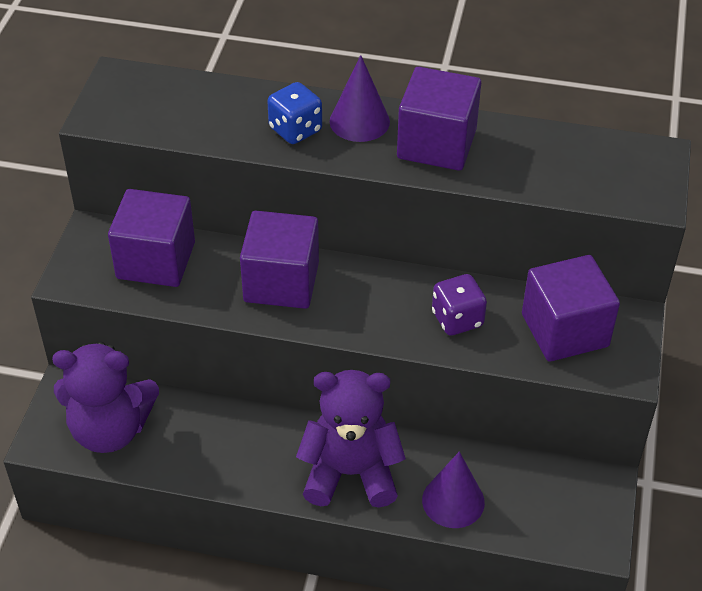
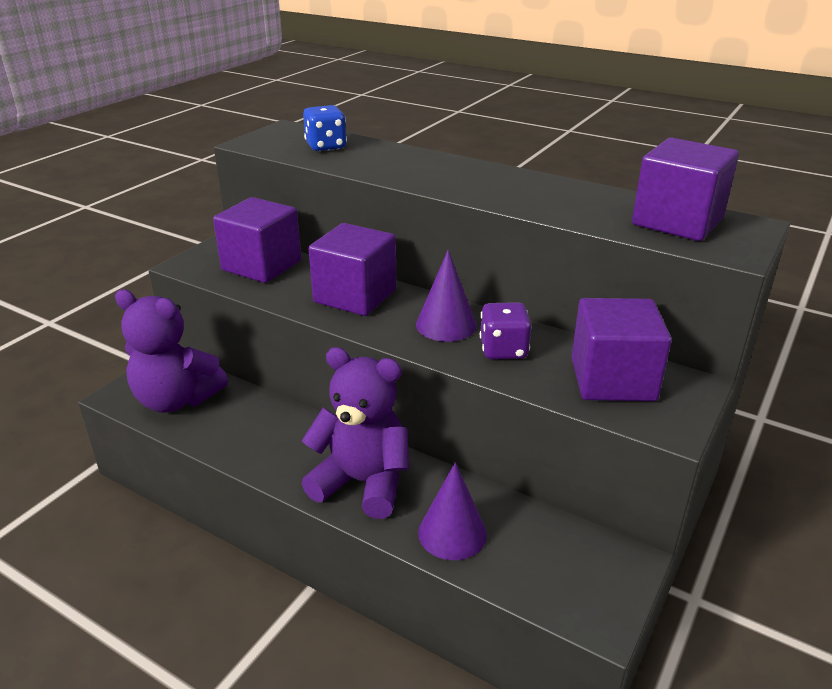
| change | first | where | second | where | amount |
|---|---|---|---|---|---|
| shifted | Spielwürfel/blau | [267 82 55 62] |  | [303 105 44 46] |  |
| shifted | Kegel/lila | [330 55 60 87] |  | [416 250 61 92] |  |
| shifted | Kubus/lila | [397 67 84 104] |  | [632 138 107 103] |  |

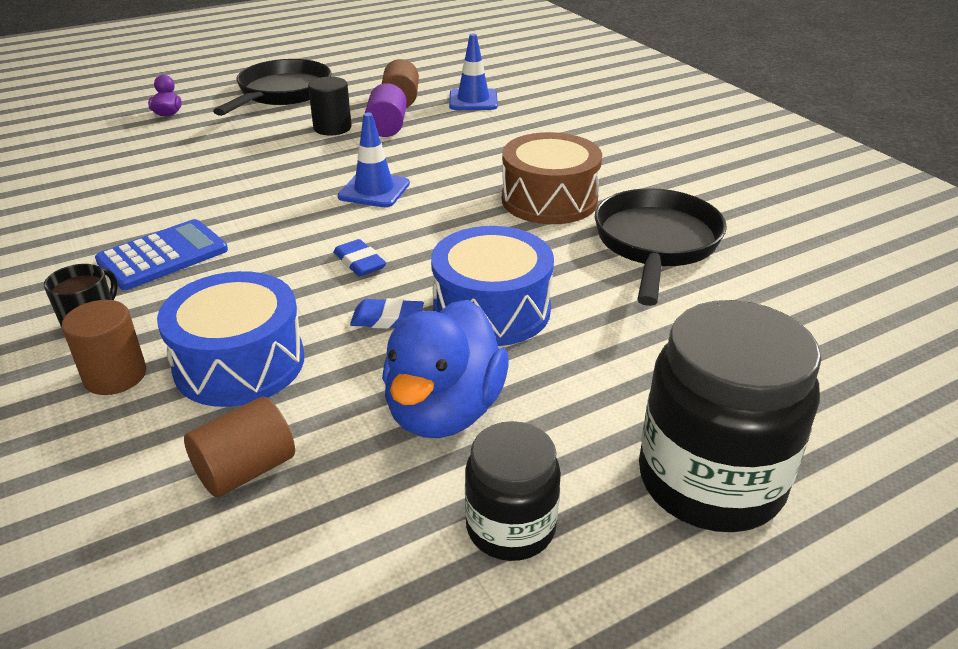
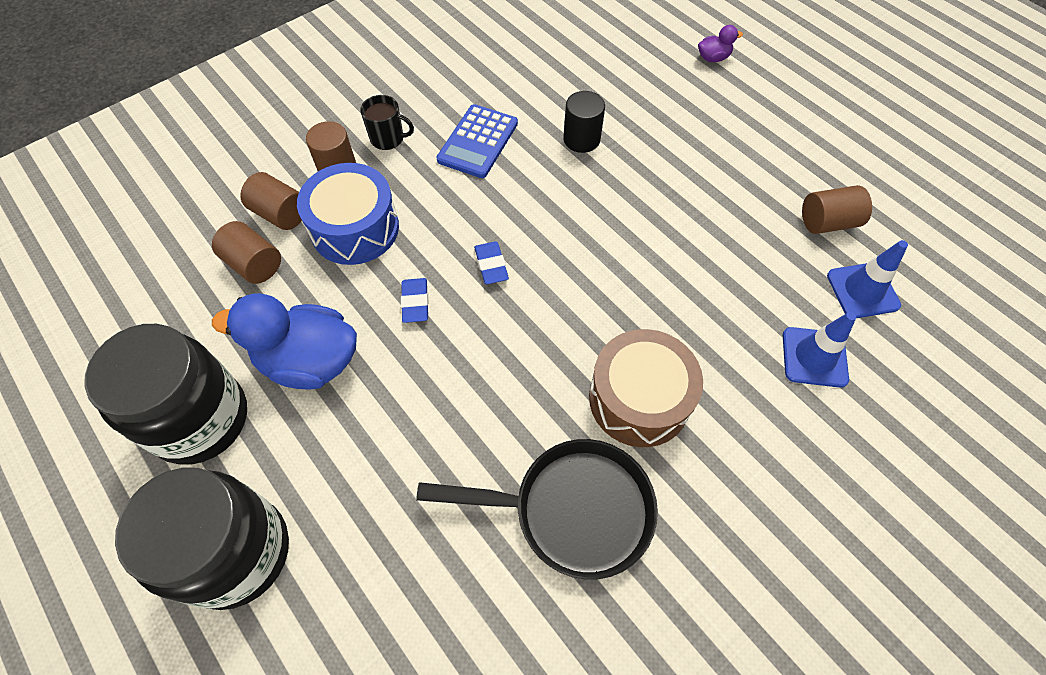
| change | first | where | second | where | amount |
|---|---|---|---|---|---|
| gone | Pfanne/schwarz | [213 59 119 57] |  |  |  |
| gone | Vollzylinder/lila | [365 83 42 54] |  |  |  |
| gone | Trommel/blau | [431 226 123 120] |  |  |  |
| new |  |  | Vollzylinder/braun | [240 172 62 58] |  |
| shifted | Vollzylinder/schwarz | [308 77 44 58] |  | [563 91 42 62] |  |
| shifted | Leitkegel/blau | [338 113 72 94] |  | [783 312 73 76] |  |
| rotated | Taschenrechner/blau | [95 219 133 71] |  | [437 104 81 74] | 75 degrees clockwise |
| rotated | Radiergummi/blau | [333 239 53 38] |  | [474 242 35 42] | 60 degrees counterclockwise |
| scaled | Einmachglas/schwarz | [465 421 96 140] |  | [84 324 163 140] | x1.72 |

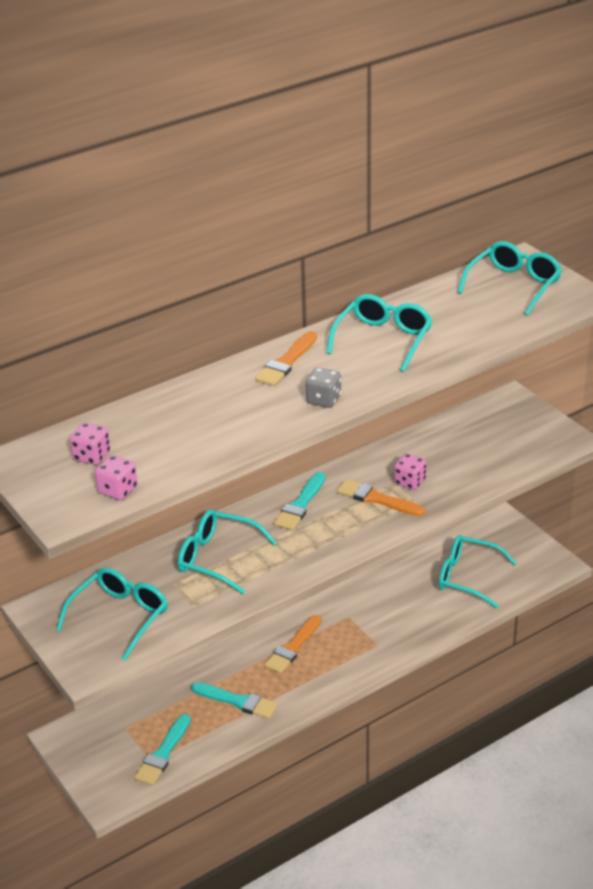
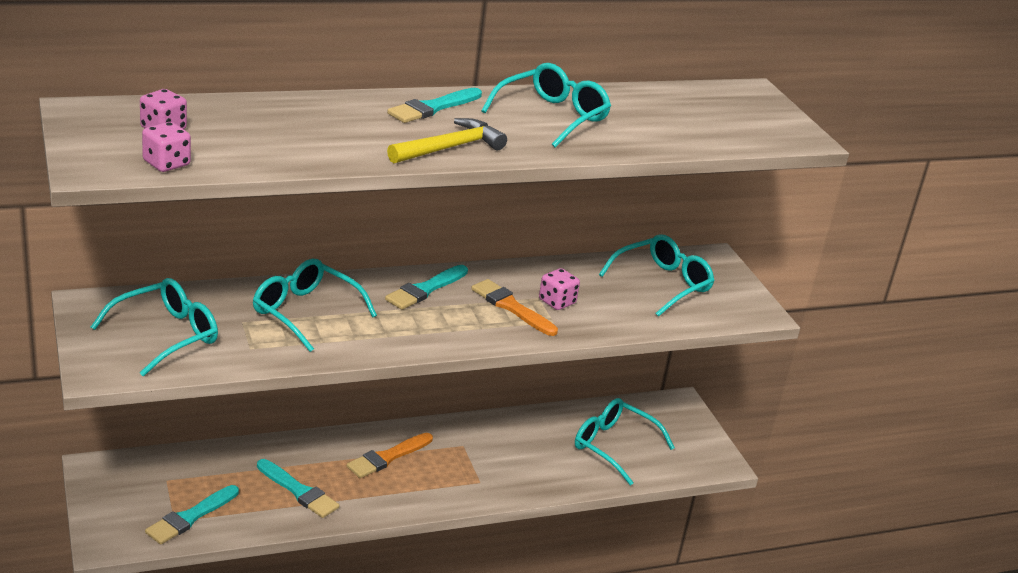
| change | first | where | second | where | amount |
|---|---|---|---|---|---|
| shifted | Brille/türkis | [458 241 104 75] |  | [599 234 115 83] |  |
| swapped | Spielwürfel/grau | [306 367 35 41] | Hammer/gelb | [387 118 120 45] |  |
| repainted | Pinsel/orange | [255 331 62 55] | Pinsel/türkis | [387 88 95 35] |  |

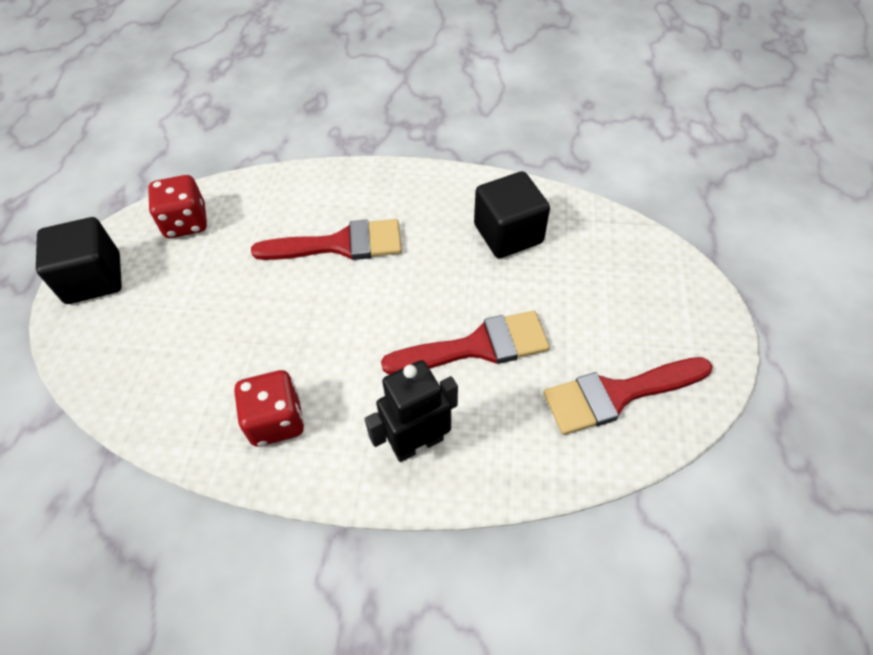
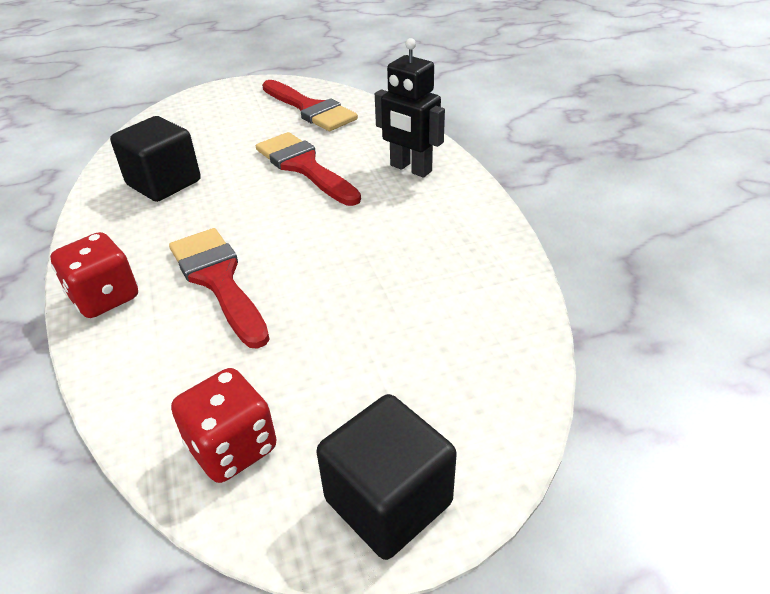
| change | first | where | second | where | amount |
|---|---|---|---|---|---|
| shifted | Spielwürfel/rot | [234 370 71 76] |  | [50 232 88 86] |  |

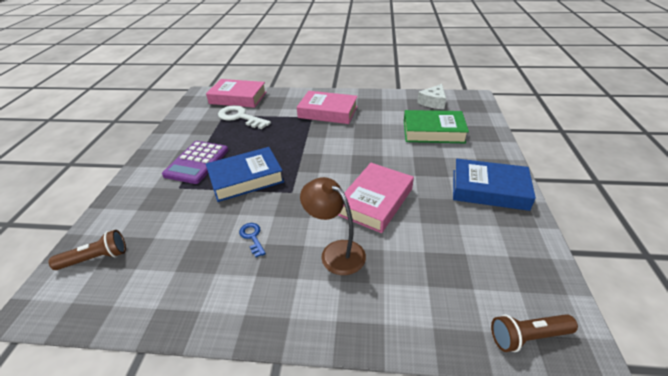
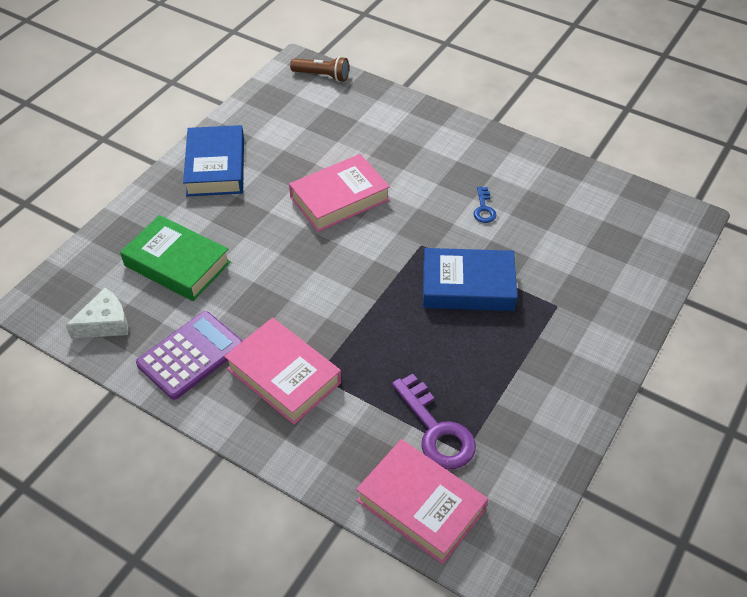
| change | first | where | second | where | amount |
|---|---|---|---|---|---|
| gone | Taschenlampe/braun | [49 230 77 40] |  |  |  |
| gone | Lampe/braun | [300 177 66 98] |  |  |  |
| shifted | Taschenrechner/lila | [162 141 66 43] |  | [136 311 106 89] |  |
| repainted | Schlüssel/weiß | [218 105 53 24] | Schlüssel/lila | [392 374 84 95] |  |
| rotated | Buch/blau | [453 159 83 52] |  | [183 125 61 71] | 45 degrees clockwise |

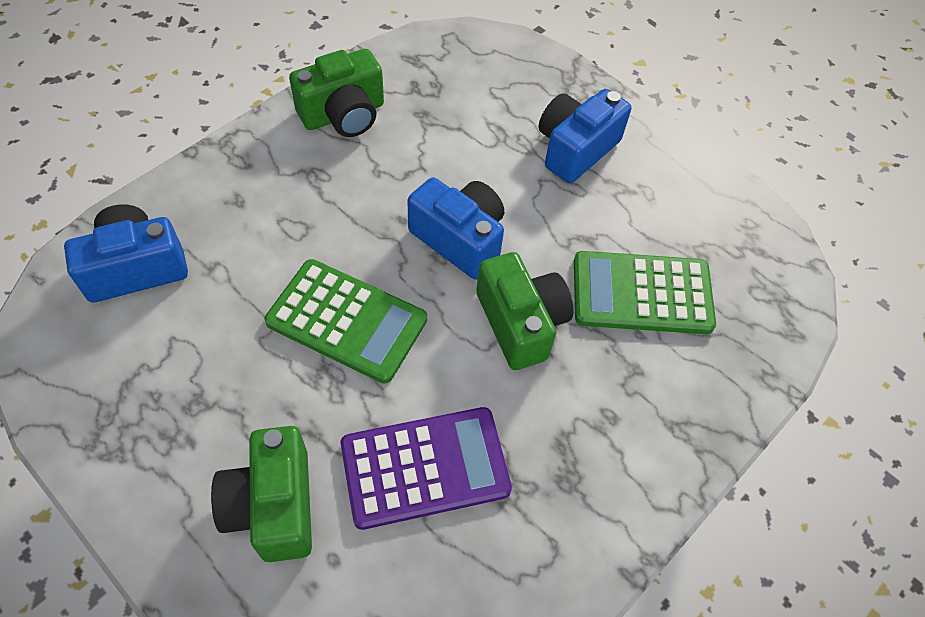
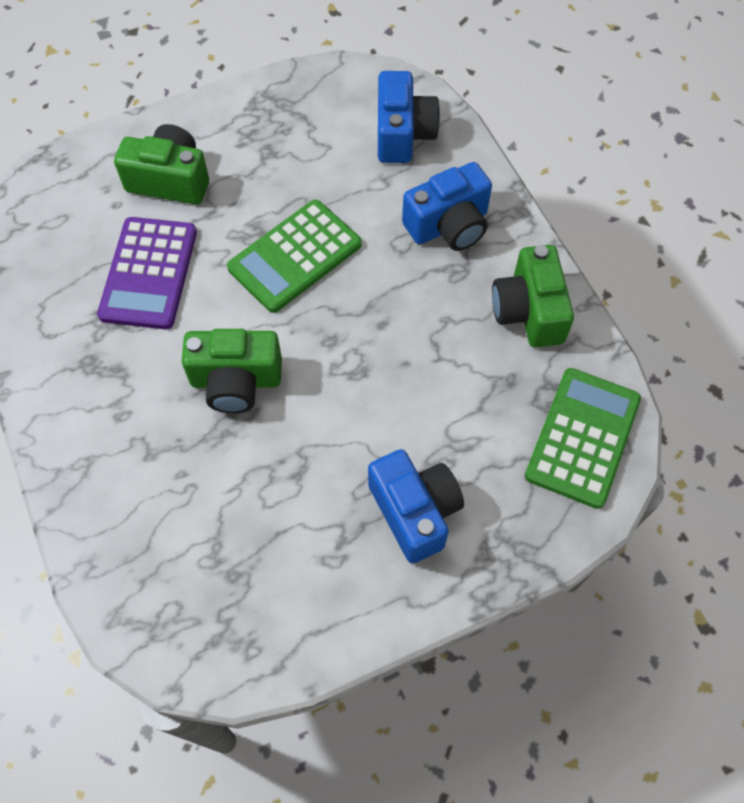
| change | first | where | second | where | amount |
|---|---|---|---|---|---|
| shifted | Kamera/blau | [408 177 96 103] |  | [402 162 90 89] |  |
| shifted | Taschenrechner/grün | [574 251 142 83] |  | [525 368 116 141] |  |

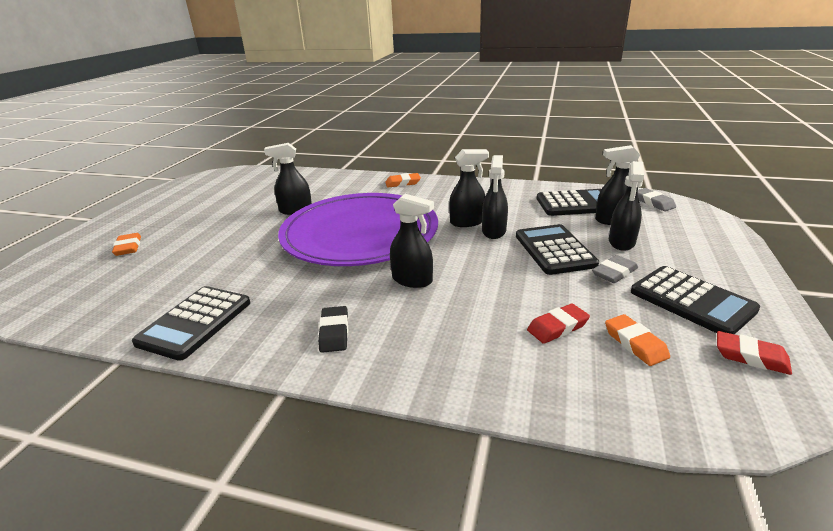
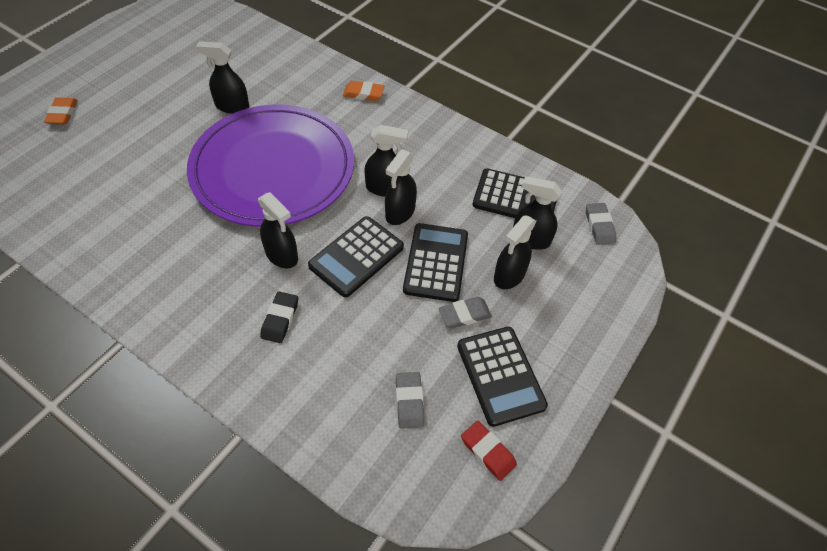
| change | first | where | second | where | amount |
|---|---|---|---|---|---|
| gone | Radiergummi/rot | [527 304 63 40] |  |  |  |
| shifted | Taschenrechner/schwarz | [132 286 118 75] |  | [308 216 96 81] |  |
| shifted | Radiergummi/schwarz | [318 306 30 47] |  | [260 291 38 52] |  |
| repainted | Radiergummi/orange | [605 314 65 52] | Radiergummi/grau | [396 372 28 57] |  |

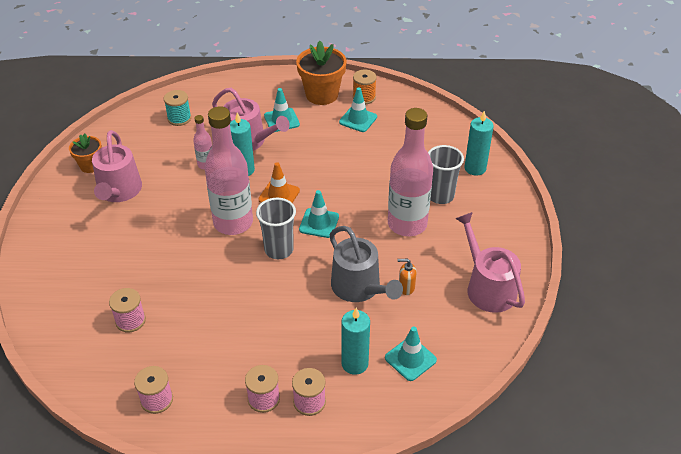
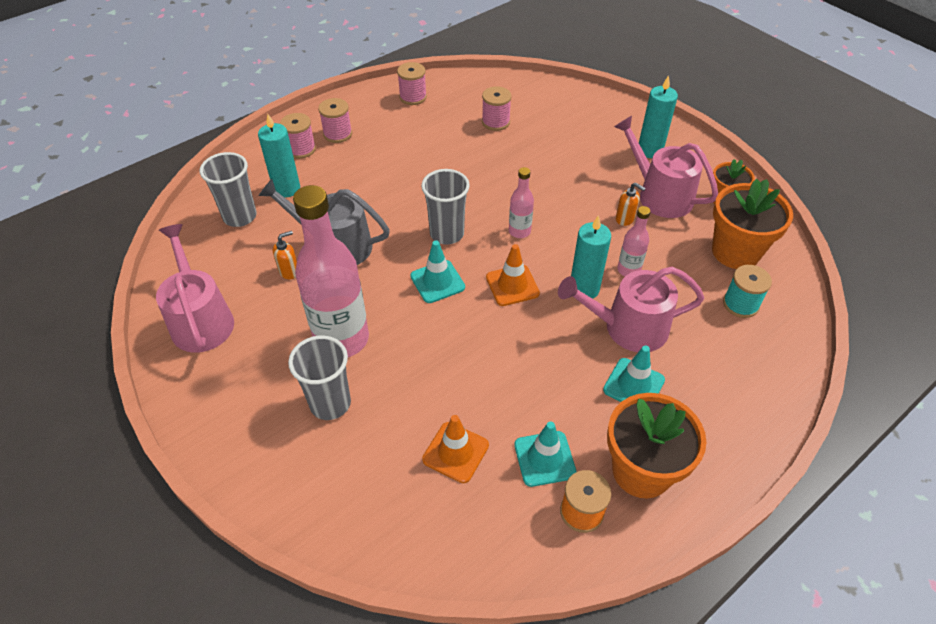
| change | first | where | second | where | amount |
|---|---|---|---|---|---|
| new |  |  | Leitkegel/orange | [422 415 67 68] |  |
| new |  |  | Seifenspender/orange | [616 182 30 44] |  |
| new |  |  | Blumentopf/orange | [712 179 81 90] |  |
| shifted | Kerze/türkis | [464 111 30 65] |  | [639 75 39 83] |  |
| swapped | Leitkegel/türkis | [385 327 52 54] | Becher/grau | [200 152 57 75] |  |
| rotated | Gießkanne/rosa | [455 212 70 101] |  | [156 224 78 129] | 135 degrees counterclockwise |
| scaled | Flasche/rosa | [205 106 48 129] |  | [509 167 25 71] | x0.46 |

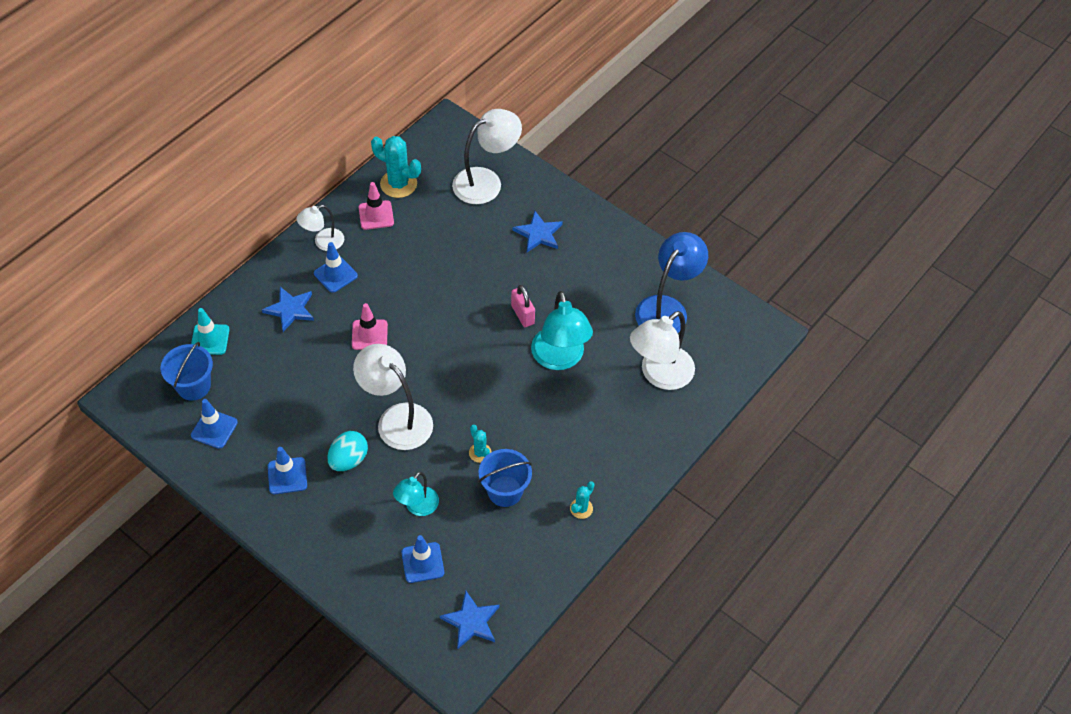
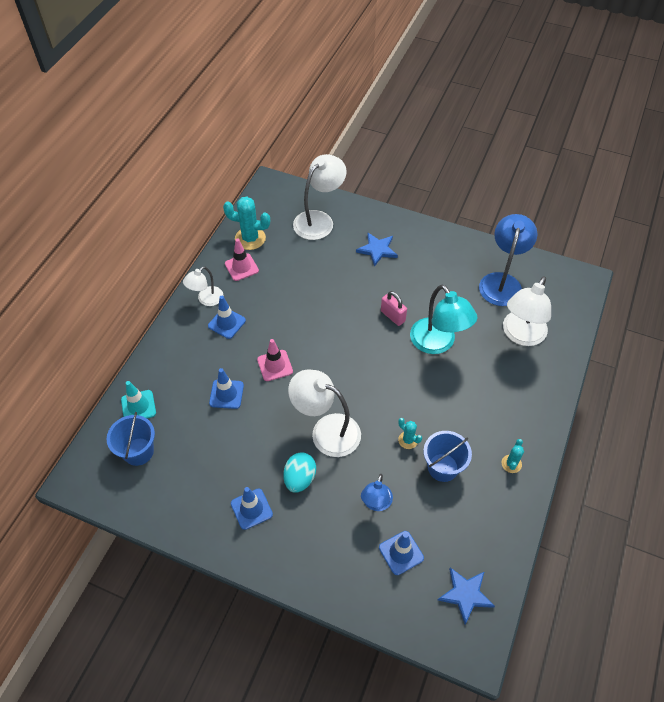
| change | first | where | second | where | amount |
|---|---|---|---|---|---|
| gone | Stern/blau | [262 287 52 45] |  |  |  |
| shifted | Leitkegel/blau | [191 399 47 50] |  | [209 368 35 41] |  |
| repainted | Lampe/türkis | [393 472 46 44] | Lampe/blau | [361 474 32 37] |  |

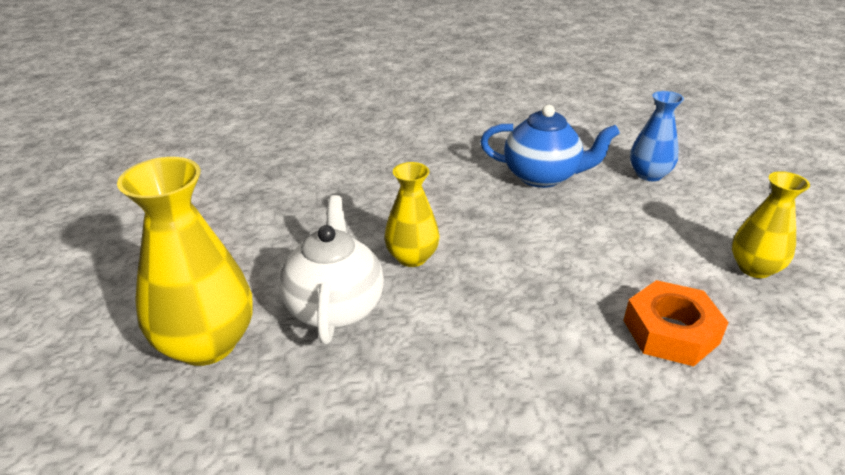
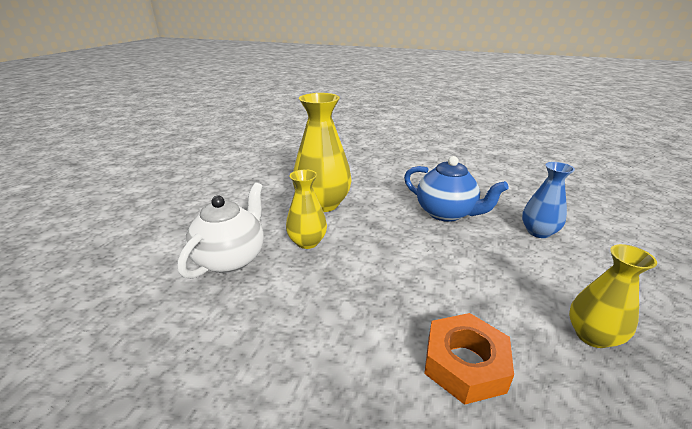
| change | first | where | second | where | amount |
|---|---|---|---|---|---|
| shifted | Vase/gelb | [117 157 136 209] |  | [293 93 59 119] |  |

